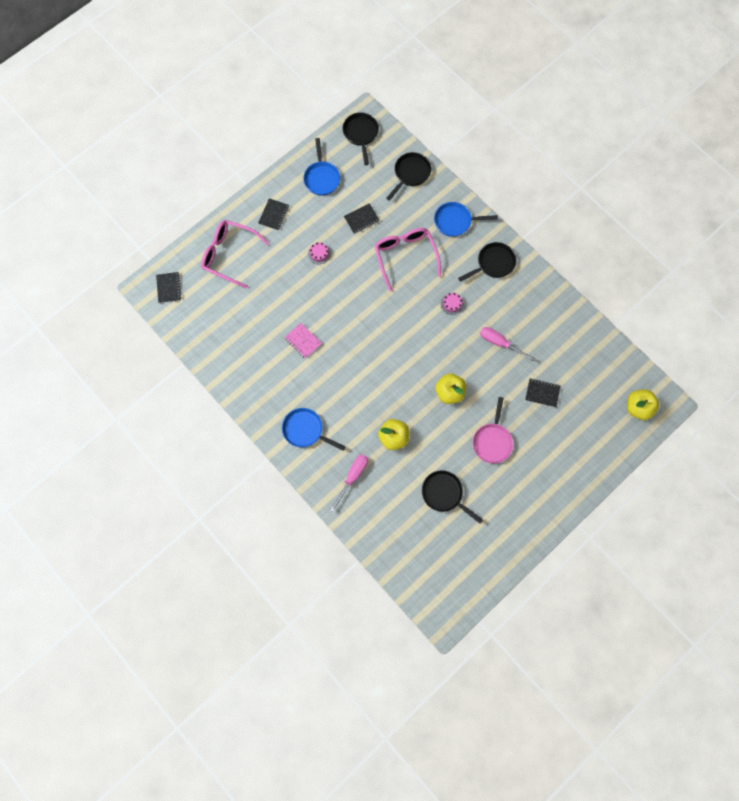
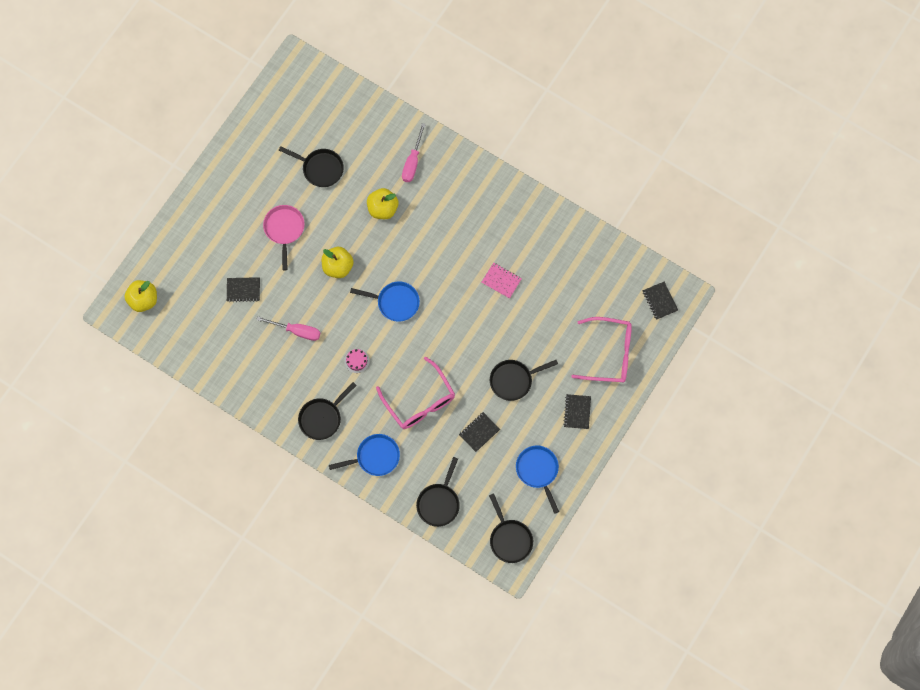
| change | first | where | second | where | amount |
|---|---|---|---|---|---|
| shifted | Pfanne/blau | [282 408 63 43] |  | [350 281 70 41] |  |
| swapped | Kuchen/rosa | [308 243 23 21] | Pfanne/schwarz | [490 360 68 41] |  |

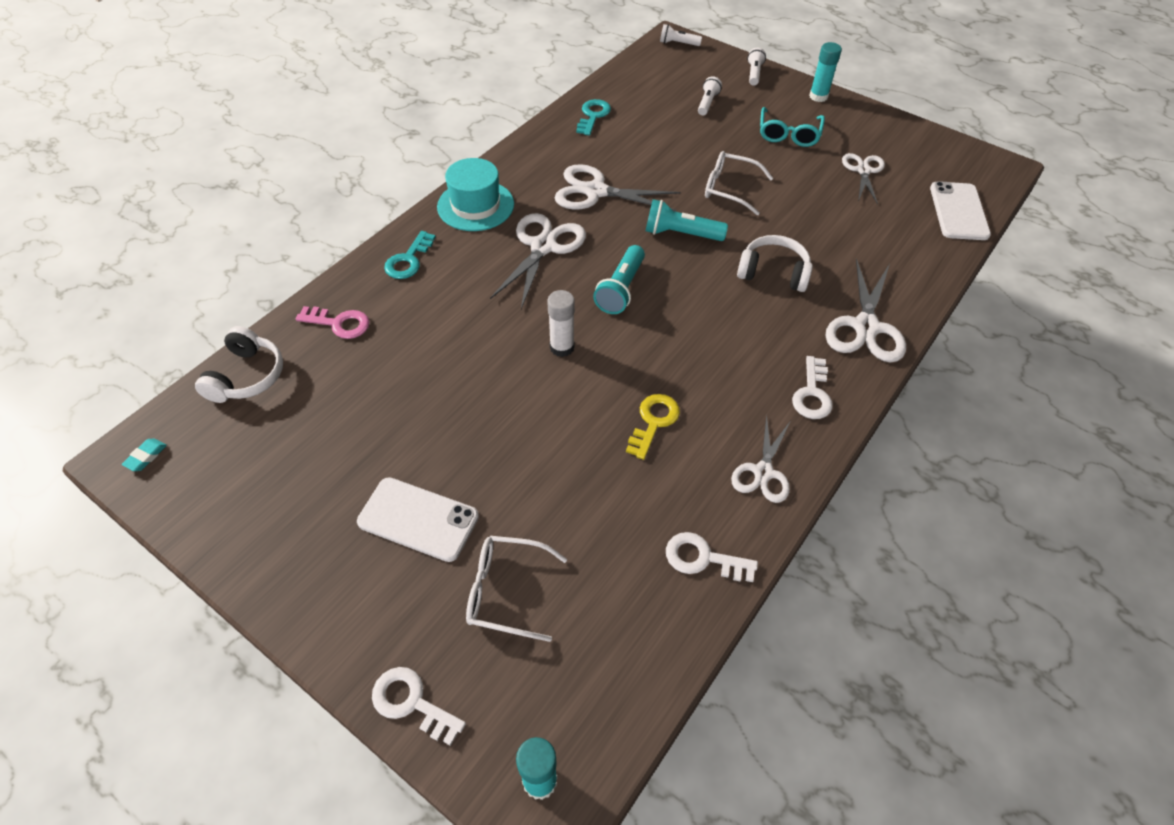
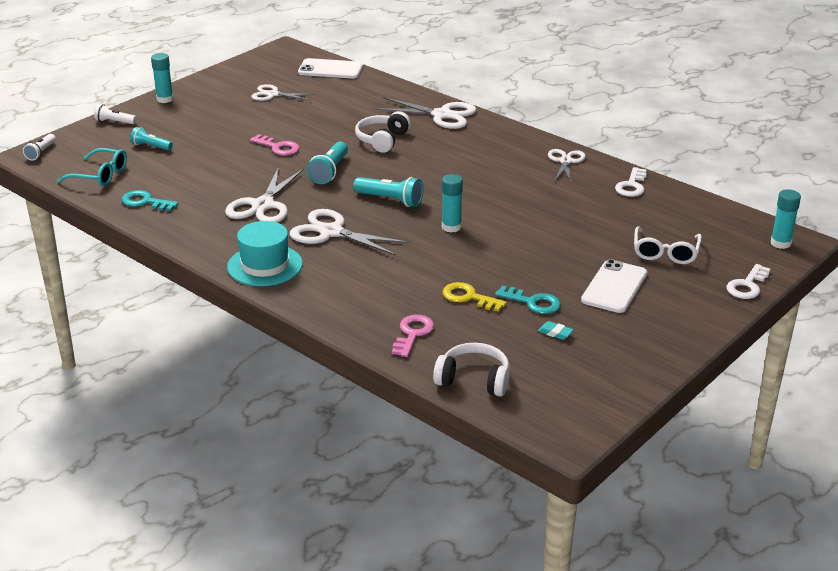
| change | first | where | second | where | amount |
|---|---|---|---|---|---|
| gone | Schlüssel/weiß | [792 356 41 63] |  |  |  |
| shifted | Radiergummi/türkis | [122 439 45 32] |  | [538 321 35 19] |  |
| shifted | Schlüssel/türkis | [384 231 52 48] |  | [495 286 66 28] |  |
| shifted | Schlüssel/gelb | [626 394 54 66] |  | [442 282 65 30] |  |
| shifted | Brille/türkis | [760 107 65 40] |  | [57 148 70 38] |  |
| swapped | Brille/weiß | [705 151 68 64] | Schlüssel/rosa | [250 134 49 22] |  |
| repainted | Klebestift/weiß | [547 290 28 67] | Klebestift/türkis | [442 174 21 59] |  |
| repainted | Taschenlampe/weiß | [698 76 24 39] | Taschenlampe/türkis | [130 127 43 24] |  |
| rotated | Schere/weiß | [731 415 59 88] |  | [548 149 38 35] | 105 degrees counterclockwise |

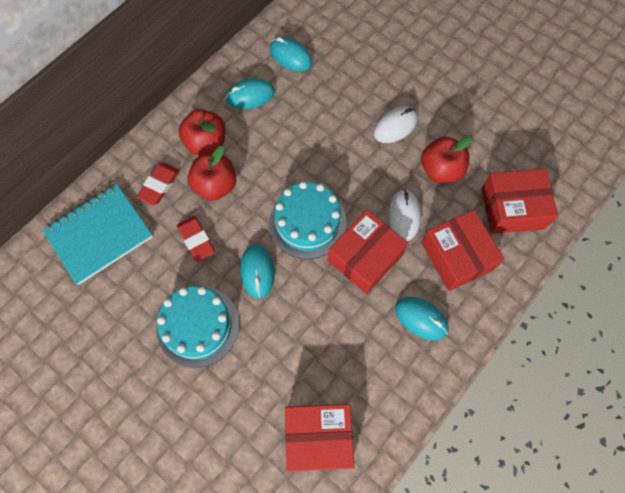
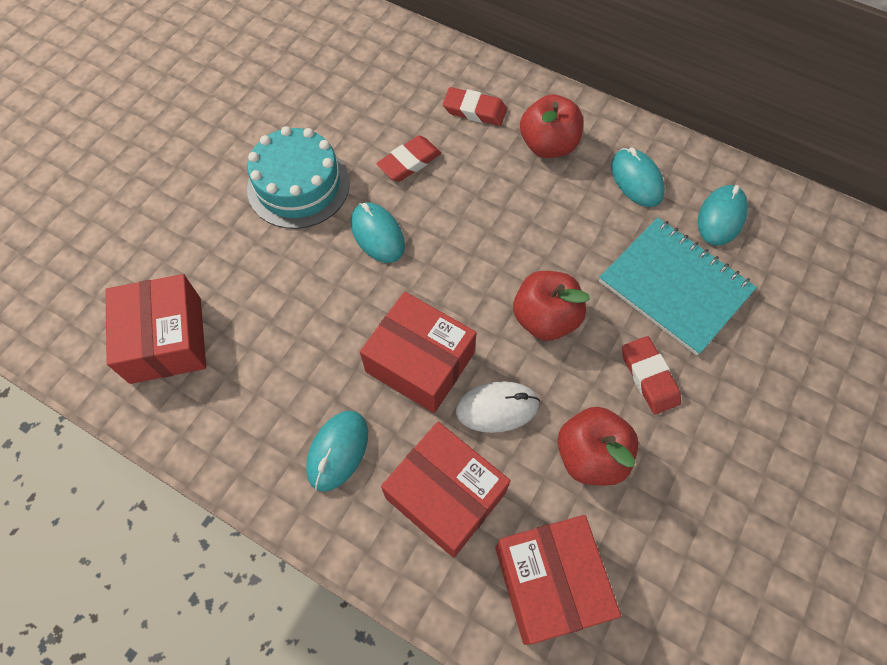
| change | first | where | second | where | amount |
|---|---|---|---|---|---|
| gone | Kuchen/türkis | [269 181 77 78] |  |  |  |
| shifted | Notizbuch/türkis | [42 184 111 101] |  | [599 217 158 139] |  |
| shifted | Apfel/rot | [188 146 48 55] |  | [513 271 77 70] |  |
| swapped | Computermaus/weiß | [374 107 44 36] | Radiergummi/rot | [622 336 59 79] |  |
| rotated | Computermaus/türkis | [240 244 35 55] |  | [351 202 54 61] | 75 degrees clockwise |
| rotated | Schachtel/rot | [422 210 82 81] |  | [381 422 130 136] | 75 degrees clockwise |

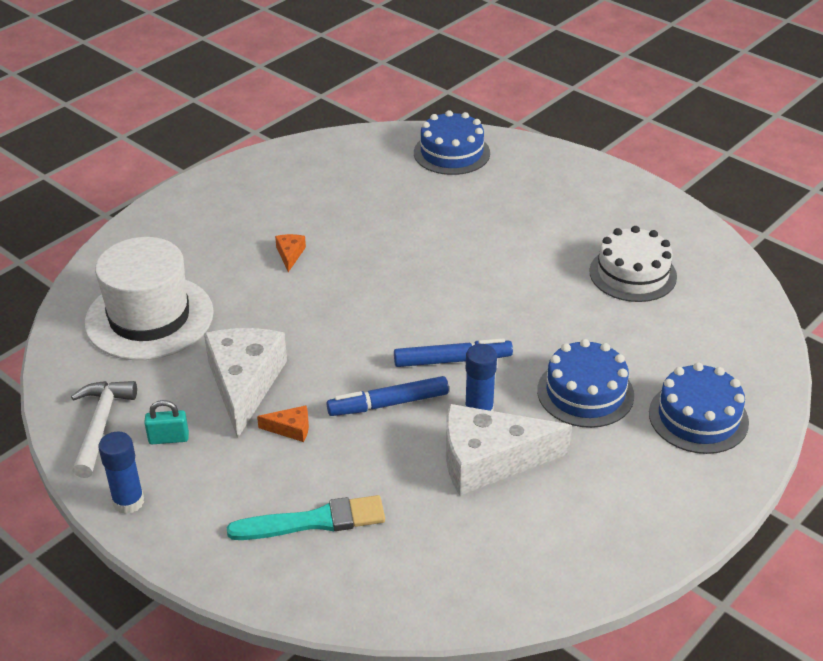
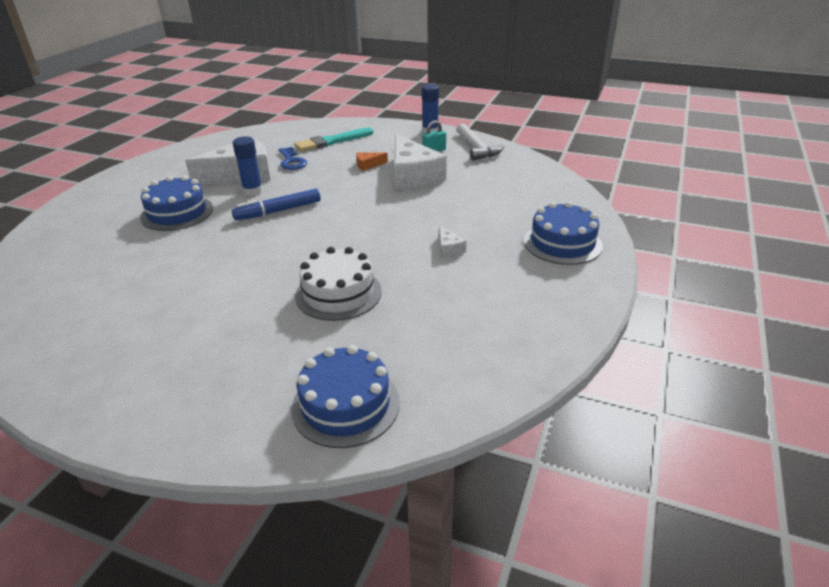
| change | first | where | second | where | amount |
|---|---|---|---|---|---|
| gone | Hut/weiß | [85 237 129 123] |  |  |  |
| gone | Filzstift/blau | [327 376 122 40] |  |  |  |
| new |  |  | Schlüssel/blau | [279 147 28 23] |  |
| shifted | Kuchen/weiß | [590 226 87 76] |  | [295 247 87 74] |  |
| shifted | Kuchen/blau | [649 362 100 92] |  | [524 201 79 64] |  |
| repainted | Käse/orange | [275 234 31 38] | Käse/weiß | [439 226 28 31] |  |

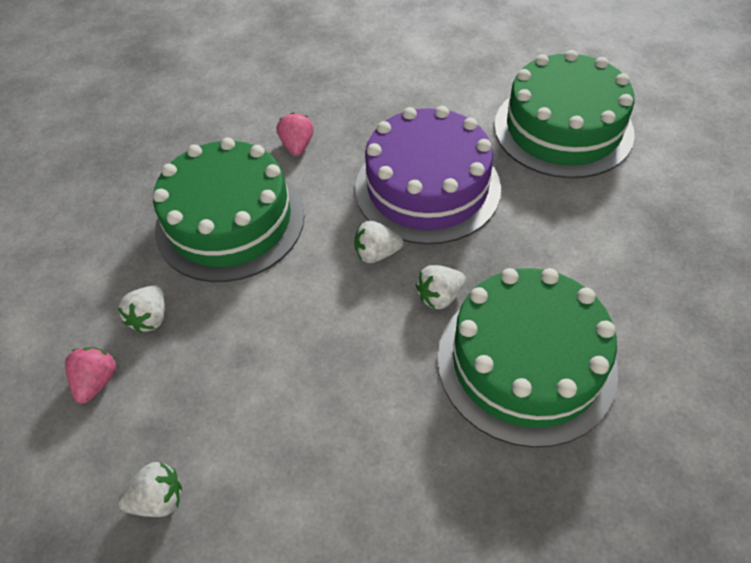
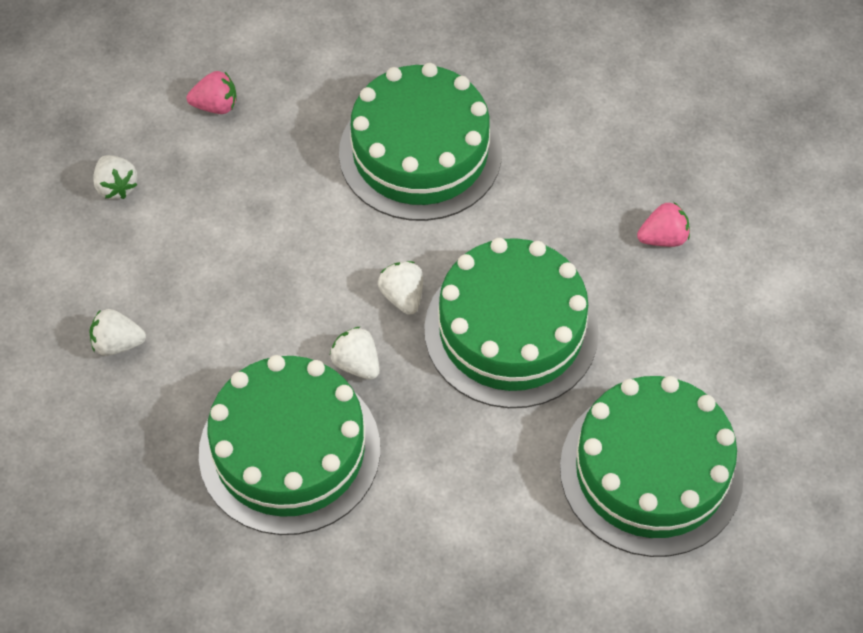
| change | first | where | second | where | amount |
|---|---|---|---|---|---|
| shifted | Erdbeere/weiß | [118 286 47 47] |  | [89 309 57 47] |  |
| shifted | Erdbeere/rosa | [277 112 37 44] |  | [637 202 53 45] |  |
| repainted | Kuchen/lila | [355 106 146 139] | Kuchen/grün | [424 238 175 170] |  |

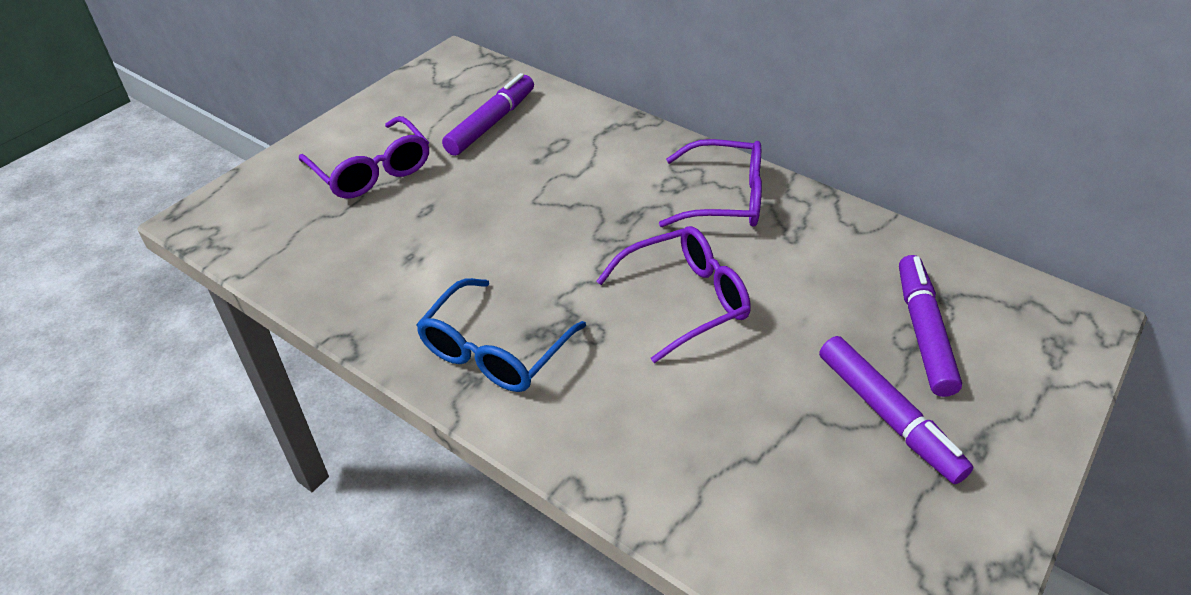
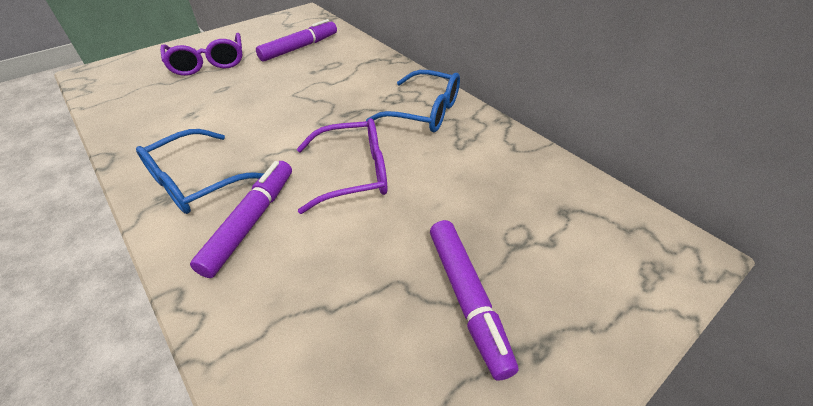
| change | first | where | second | where | amount |
|---|---|---|---|---|---|
| shifted | Filzstift/lila | [899 255 63 142] |  | [190 161 102 117] |  |
| repainted | Brille/lila | [659 139 103 88] | Brille/blau | [366 70 94 63] |  |

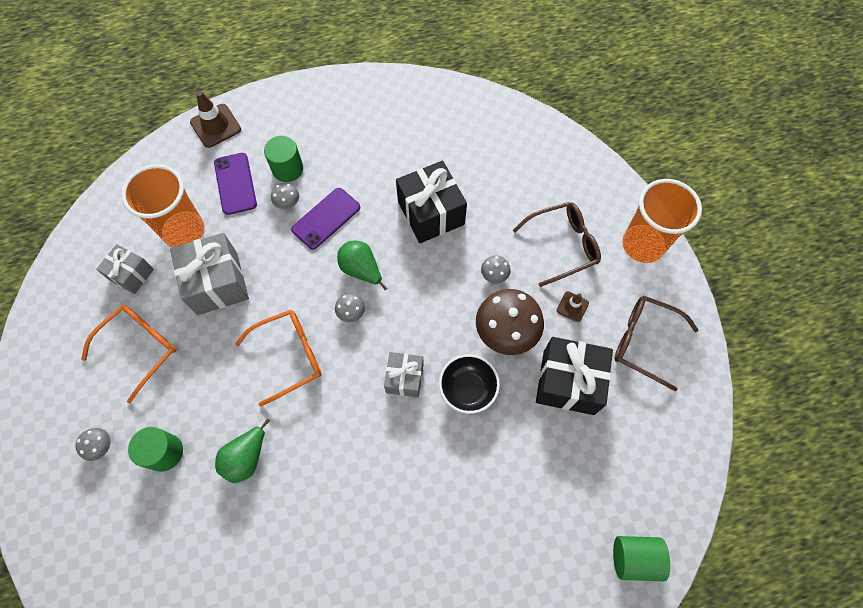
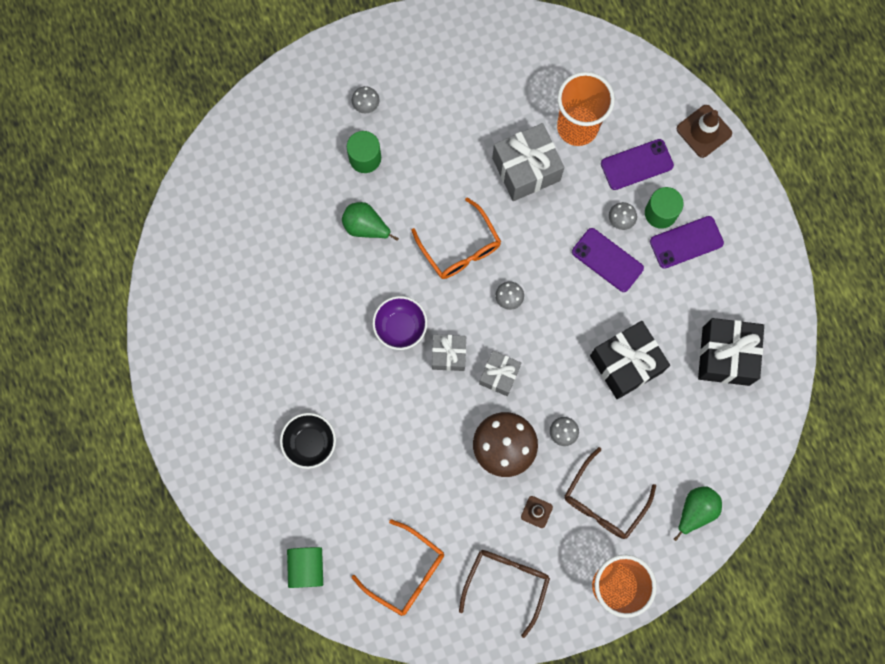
| change | first | where | second | where | amount |
|---|---|---|---|---|---|
| new |  |  | Schüssel/lila | [372 296 55 54] |  |
| new |  |  | Handy/lila | [650 216 74 53] |  |
| shifted | Brille/orange | [81 305 95 98] |  | [352 519 92 97] |  |
| shifted | Geschenk/grau | [96 244 58 50] |  | [479 351 42 45] |  |
| shifted | Birne/grün | [337 241 50 49] |  | [674 486 48 55] |  |
| shifted | Schüssel/schwarz | [439 354 61 60] |  | [280 413 56 56] |  |
| shifted | Geschenk/schwarz | [536 337 77 78] |  | [698 318 66 68] |  |
| rotated | Brille/braun | [513 202 88 85] |  | [565 447 91 92] | 60 degrees clockwise |

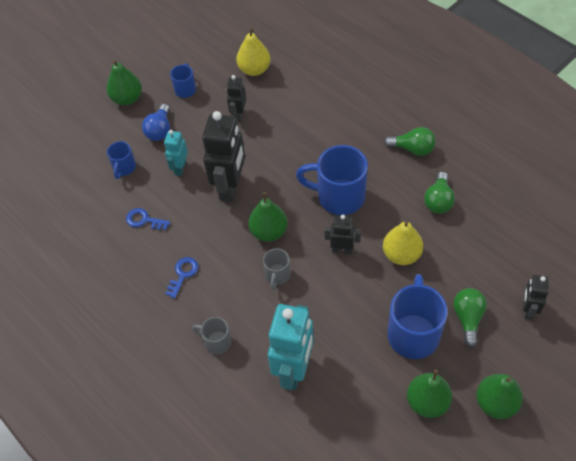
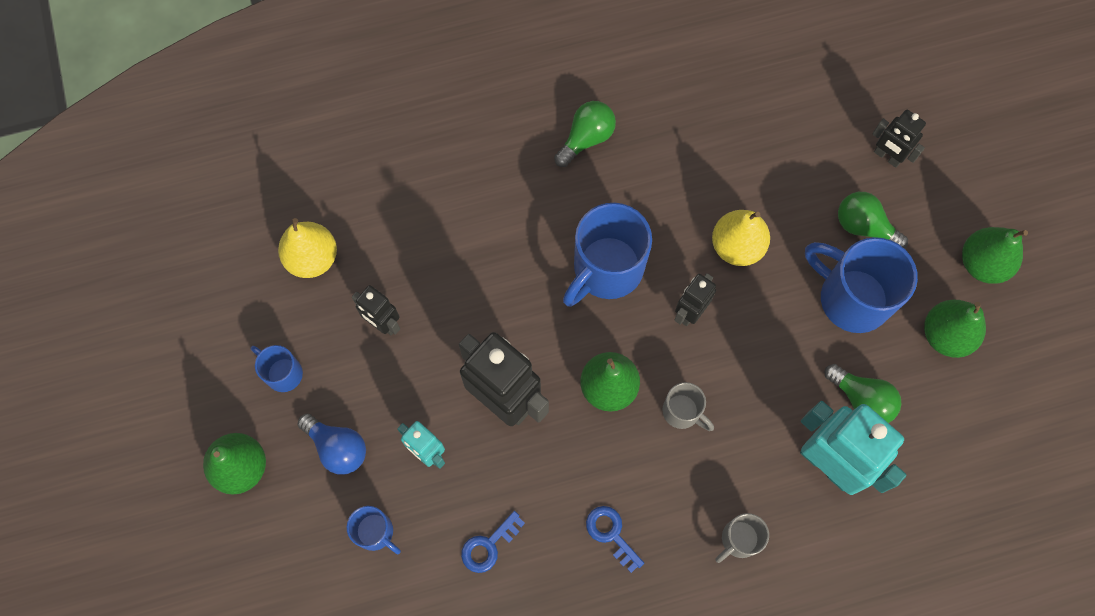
| change | first | where | second | where | amount |
|---|---|---|---|---|---|
| shifted | Glühbirne/grün | [424 172 31 42] |  | [825 364 77 59] |  |

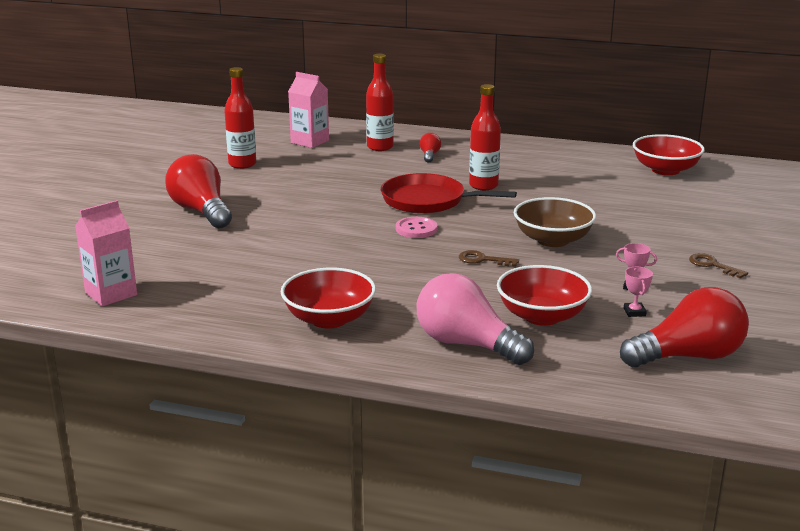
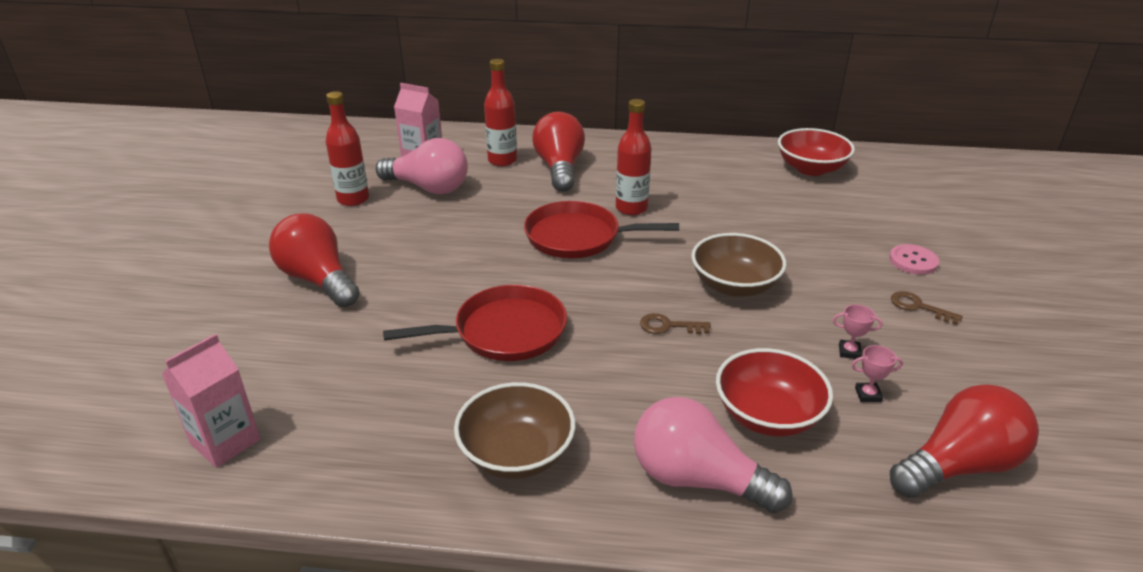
| change | first | where | second | where | amount |
|---|---|---|---|---|---|
| new |  |  | Glühbirne/rosa | [376 138 92 56] |  |
| new |  |  | Pfanne/rot | [383 285 184 76] |  |
| shifted | Knopf/rosa | [396 217 41 21] |  | [889 244 50 31] |  |
| repainted | Schüssel/rot | [281 268 95 60] | Schüssel/braun | [454 382 121 97] |  |
| rotated | Pokal/rosa | [624 267 29 50] |  | [851 345 52 57] | 75 degrees counterclockwise |
| scaled | Glühbirne/rot | [420 133 21 30] |  | [532 112 53 80] | x2.21 |

